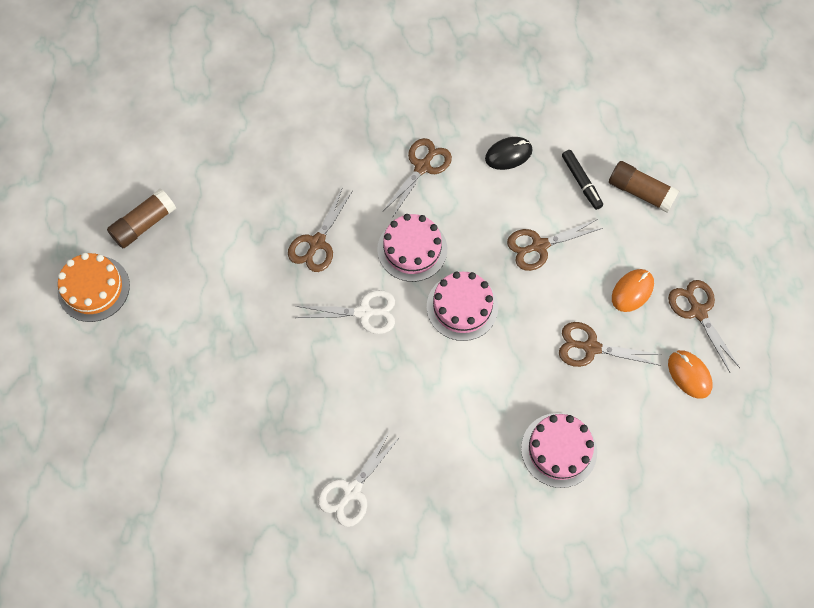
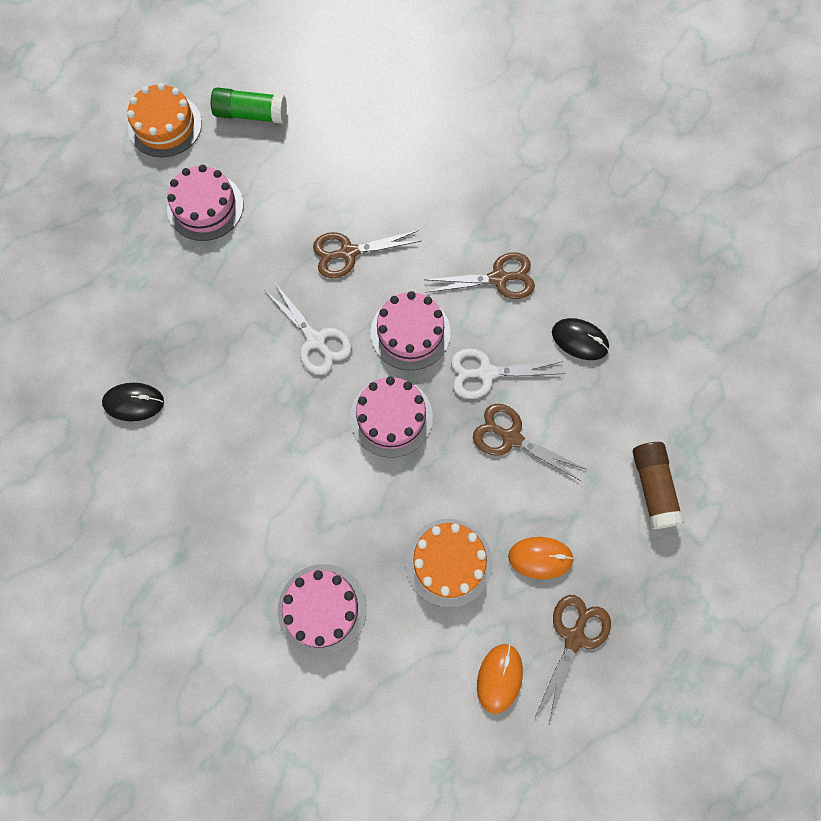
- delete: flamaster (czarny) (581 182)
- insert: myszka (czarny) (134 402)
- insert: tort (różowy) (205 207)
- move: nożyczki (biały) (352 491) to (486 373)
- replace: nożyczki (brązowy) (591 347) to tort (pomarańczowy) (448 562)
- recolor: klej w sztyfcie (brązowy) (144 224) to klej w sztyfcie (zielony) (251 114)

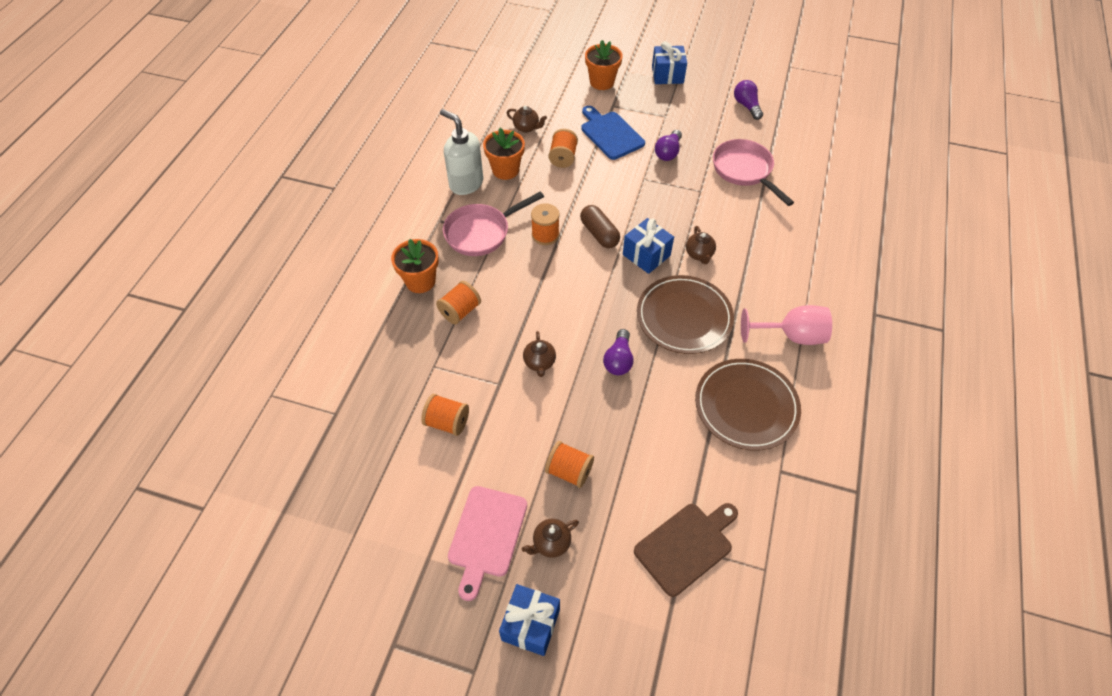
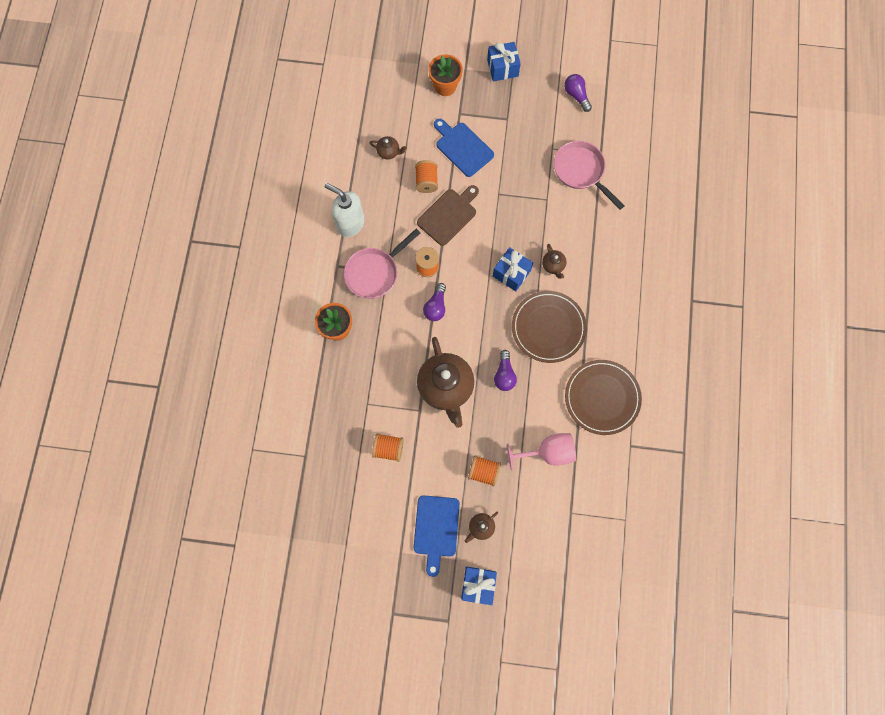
- delete: szpulka (pomarańczowy) (460 311)
- delete: doniczka (pomarańczowy) (505 170)
- delete: kapsułka (brązowy) (599 234)
- move: deska do krojenia (brązowy) (686 546) to (449 215)
- move: żarówka (fioletowy) (668 152) to (436 307)
- move: kielich (różowy) (791 336) to (547 452)
- recolor: deska do krojenia (różowy) (486 535) to deska do krojenia (niebieski) (436 529)
- resize: imbryk (brązowy) (539 363) = (446 387) x2.26

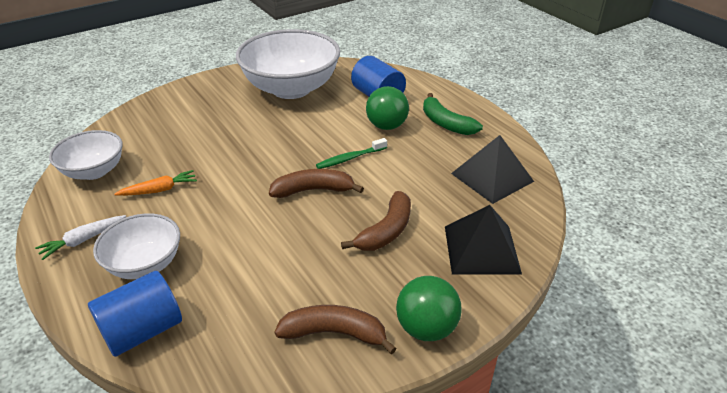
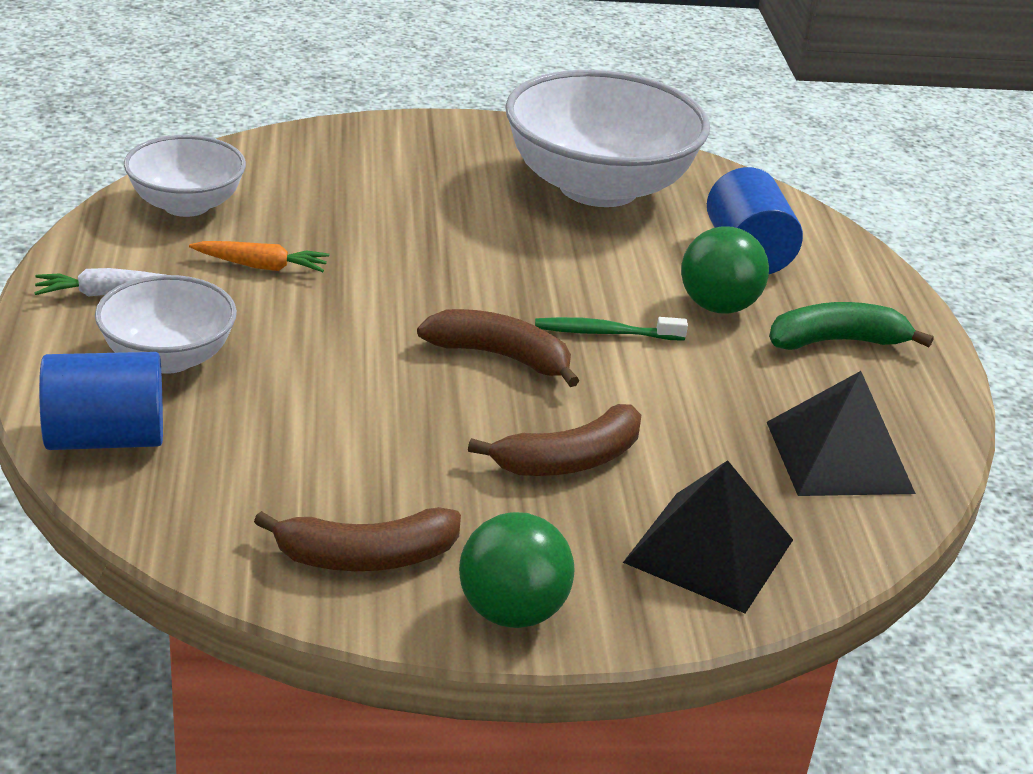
- rotate: banan (brązowy) (334 333) = (366 557) 135 degrees clockwise
- rotate: banan (zielony) (446 123) = (836 341) 90 degrees clockwise

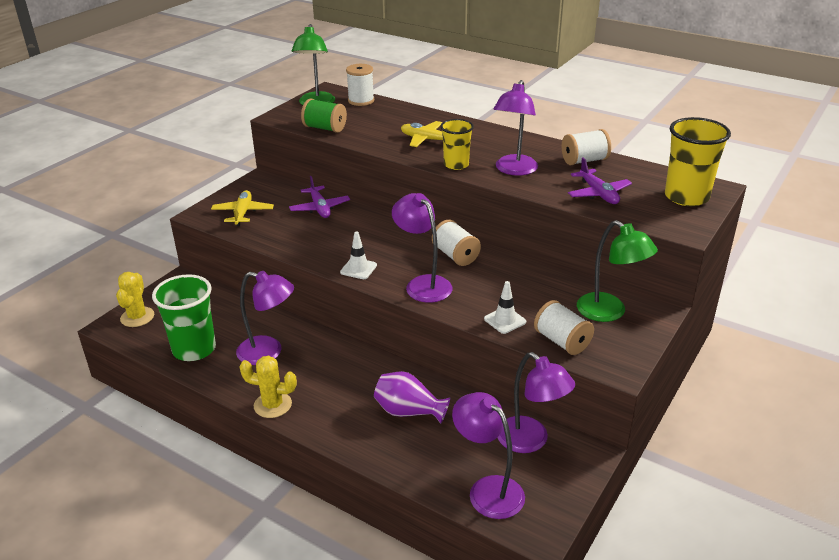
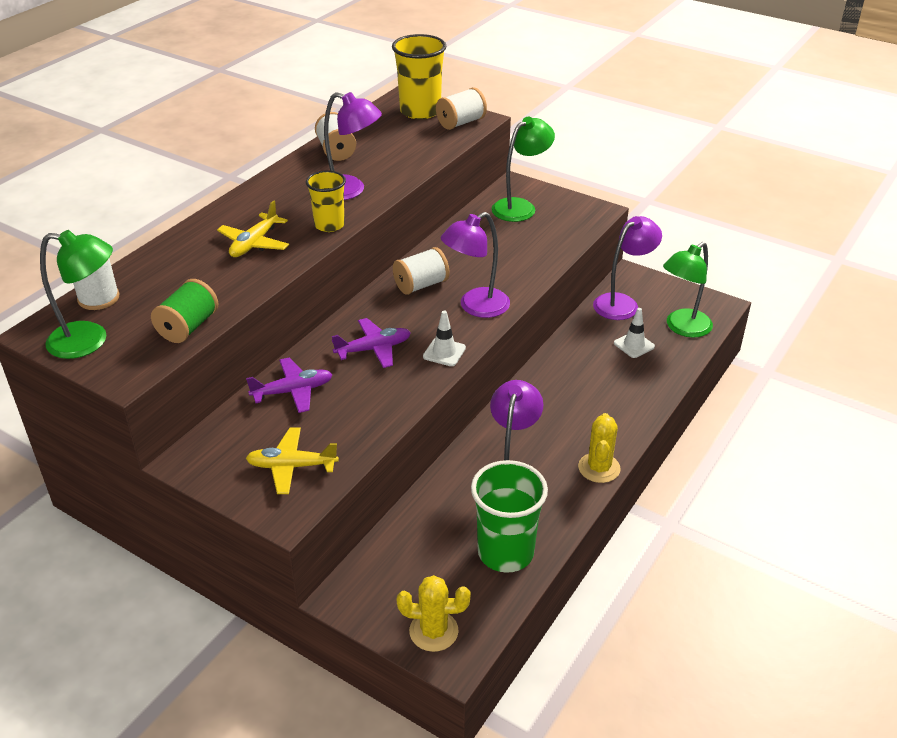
- delete: wazon (fioletowy) (409 412)
- move: pachołek (biały) (505 320) to (634 345)
- move: szpulka (biały) (562 341) to (461 123)
- move: samolot (fioletowy) (598 194) to (373 349)
- recolor: lampka (fioletowy) (487 490) to lampka (zielony) (682 328)

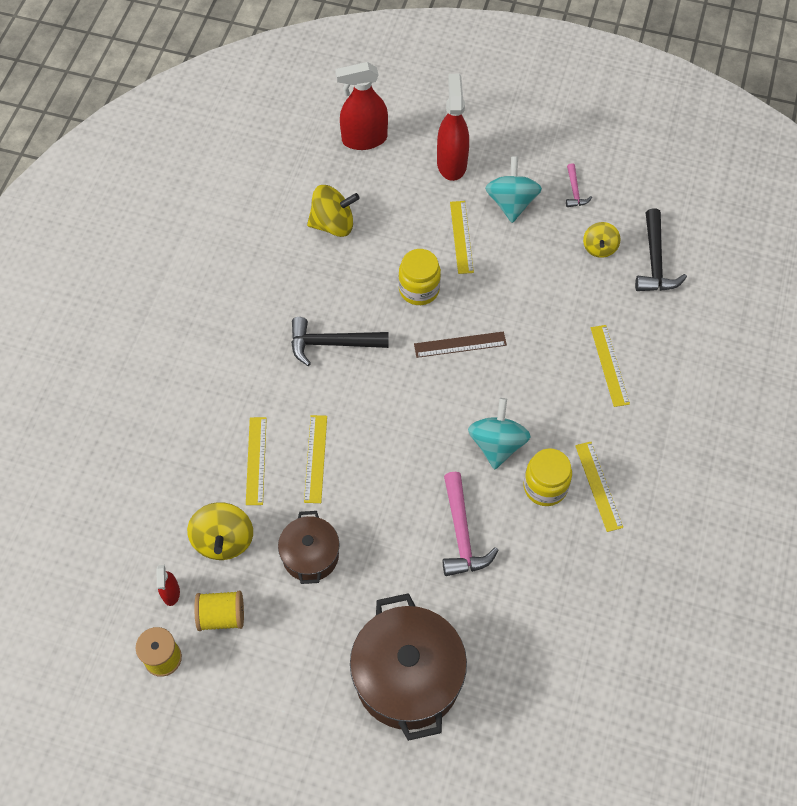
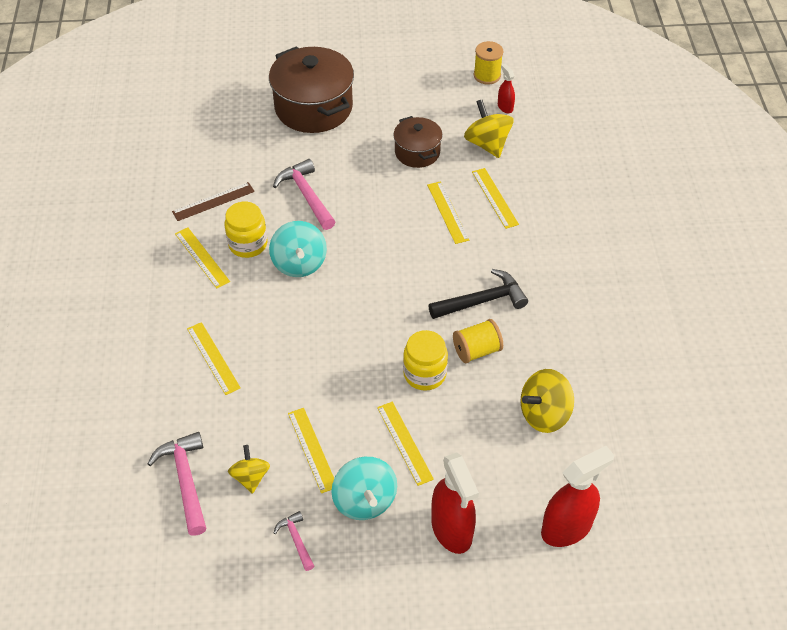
- insert: linijka (żółty) (312 449)
- move: szpulka (żółty) (221 616) to (476 350)
- move: linijka (brązowy) (460 344) to (213 201)
- recolor: młotek (czarny) (654 261) to młotek (różowy) (186 480)

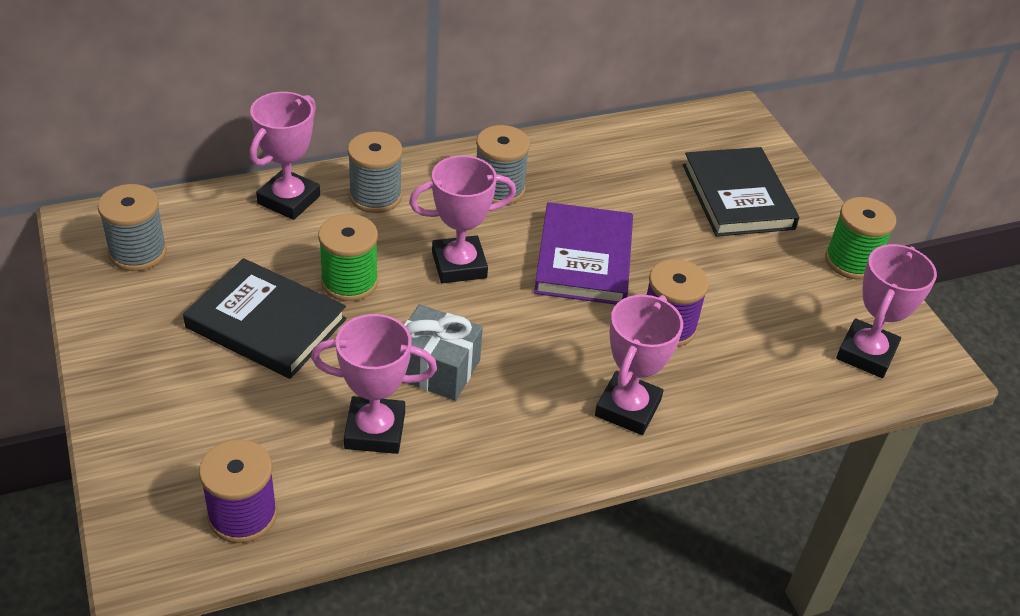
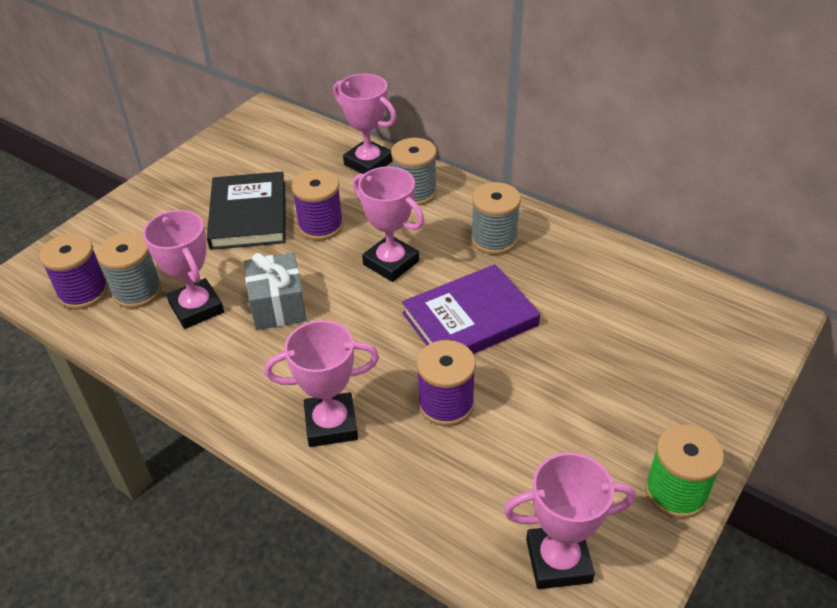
- delete: książka (czarny) (737 197)
- move: szpulka (szary) (138 252) to (137 291)
- recolor: szpulka (zielony) (349 282) to szpulka (fioletowy) (320 226)
- rotate: puchar (różowy) (289 200) = (368 163) 45 degrees clockwise

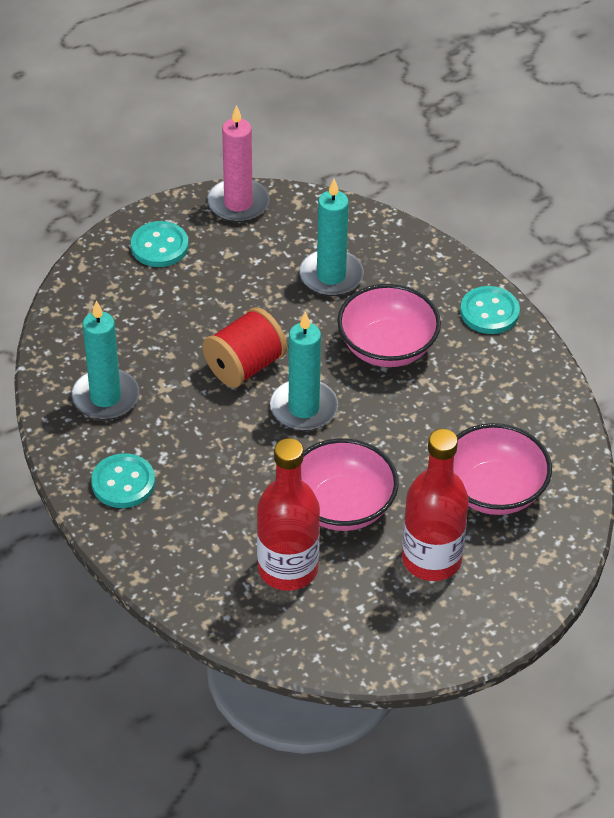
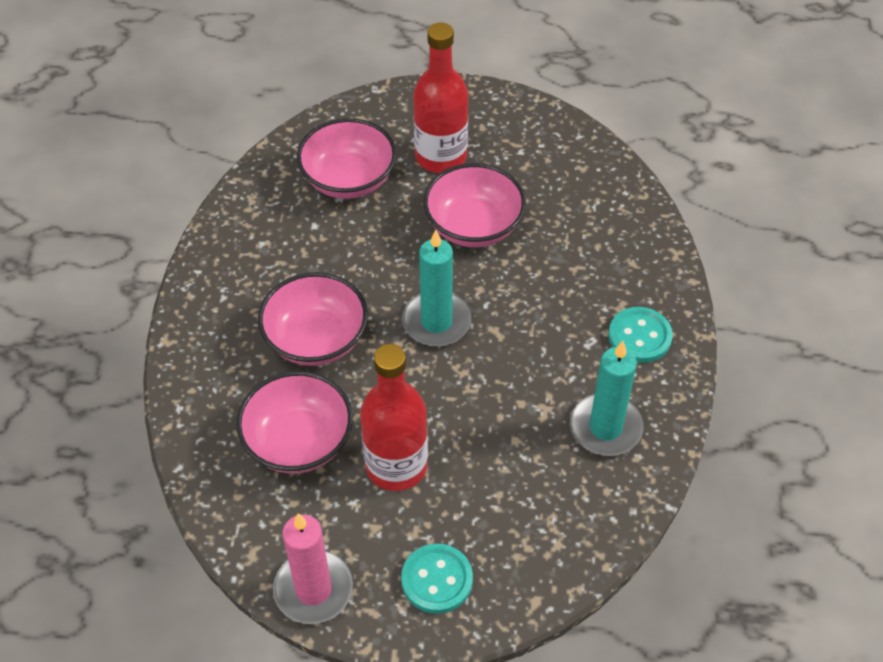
- delete: szpulka (czerwony) (245 366)
- delete: guzik (turkusowy) (489 312)
- move: butelka (czerwony) (288 569) to (396 466)
- replace: świeca (turkusowy) (331 276) to miska (różowy) (298 441)

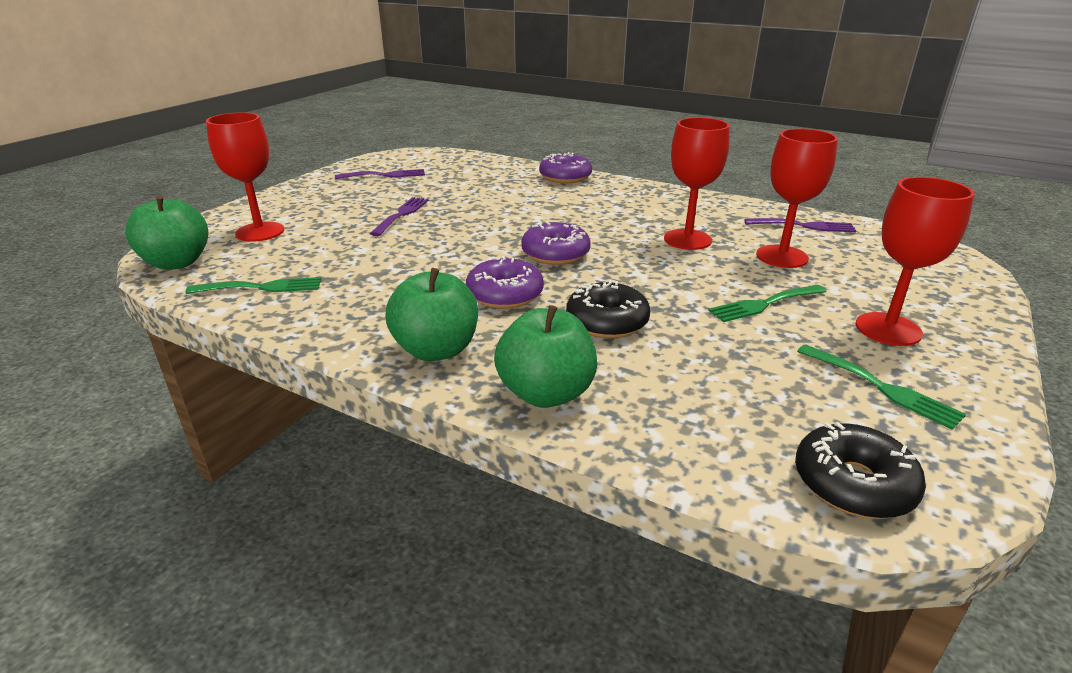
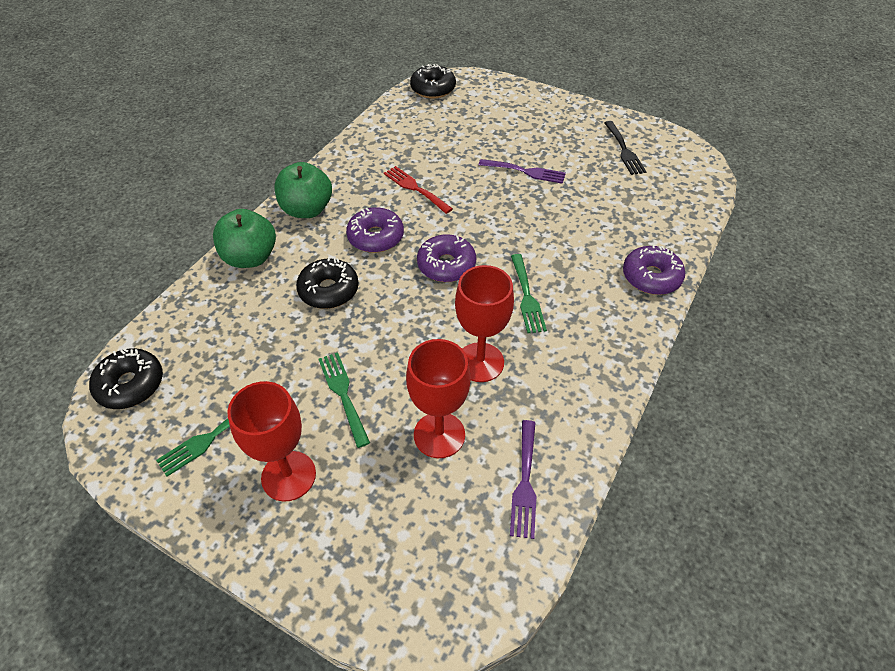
- delete: kielich (czerwony) (260 232)
- insert: widelec (czerwony) (415 188)
- move: widelec (zielony) (262 287) to (527 296)
- replace: jabłko (zielony) (177 263) to donut (czarny) (433 89)
- recolor: widelec (fioletowy) (385 175) to widelec (czarny) (624 150)

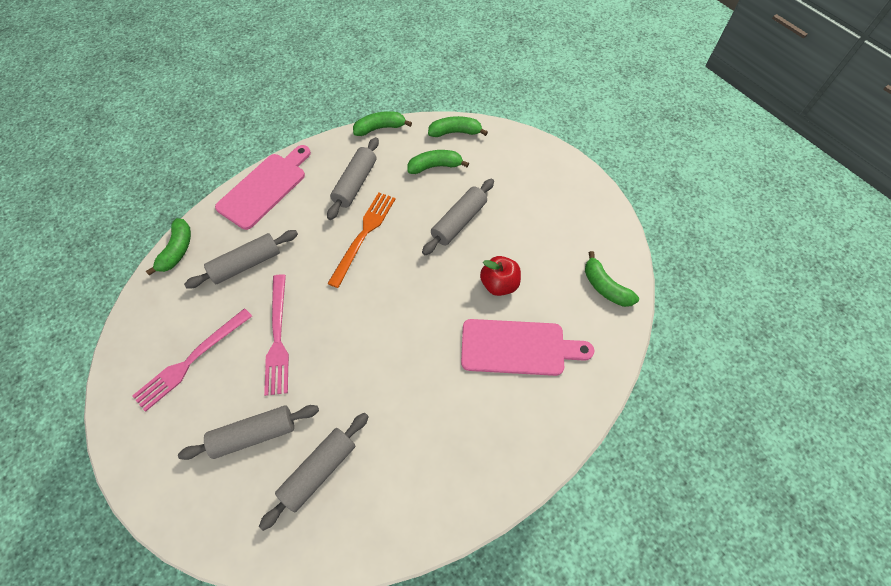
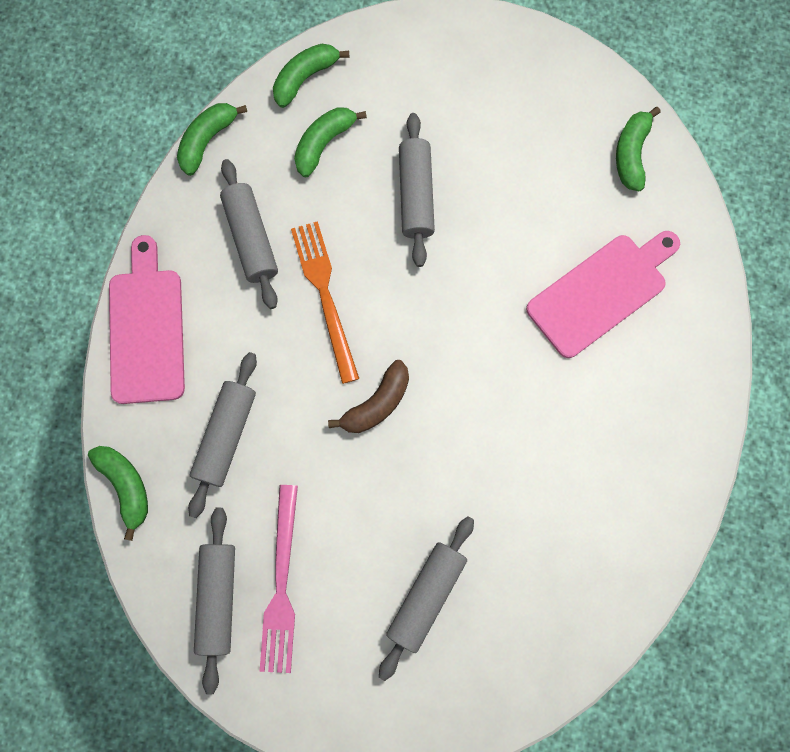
- delete: widelec (różowy) (278 337)
- delete: jabłko (czerwony) (499 284)
- insert: banan (brązowy) (377 403)
- move: wałek do ciasta (szary) (319 471) to (218 598)
- rotate: banan (zielony) (605 287) = (631 154) 90 degrees clockwise

